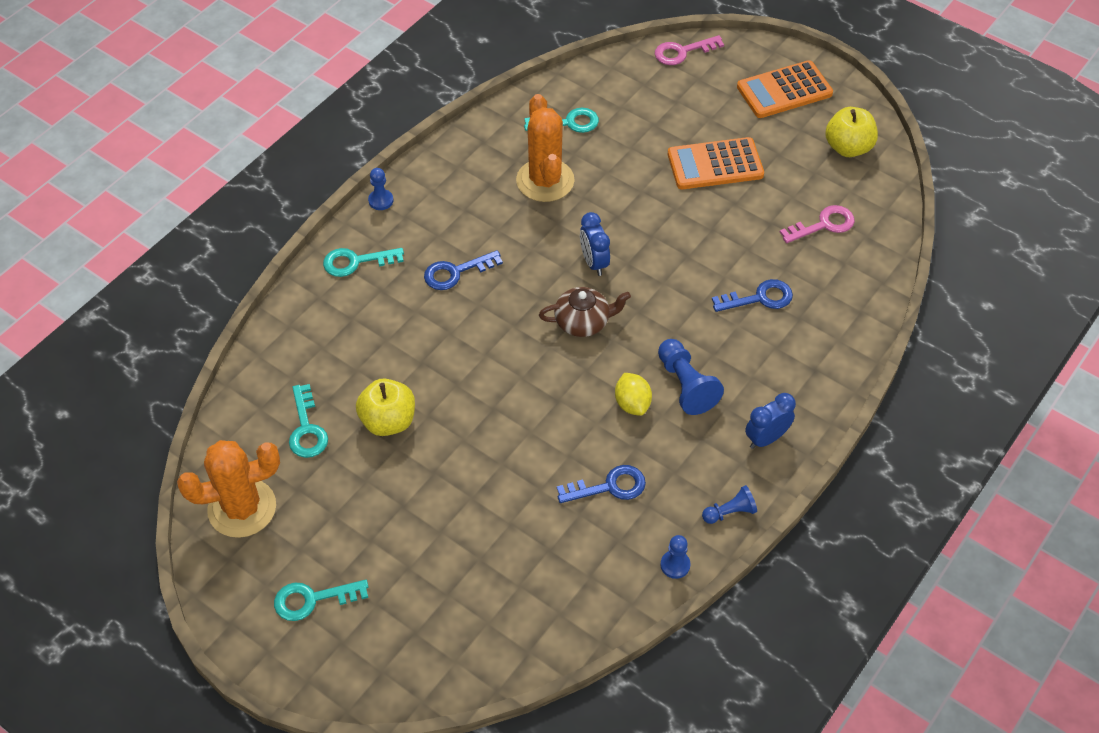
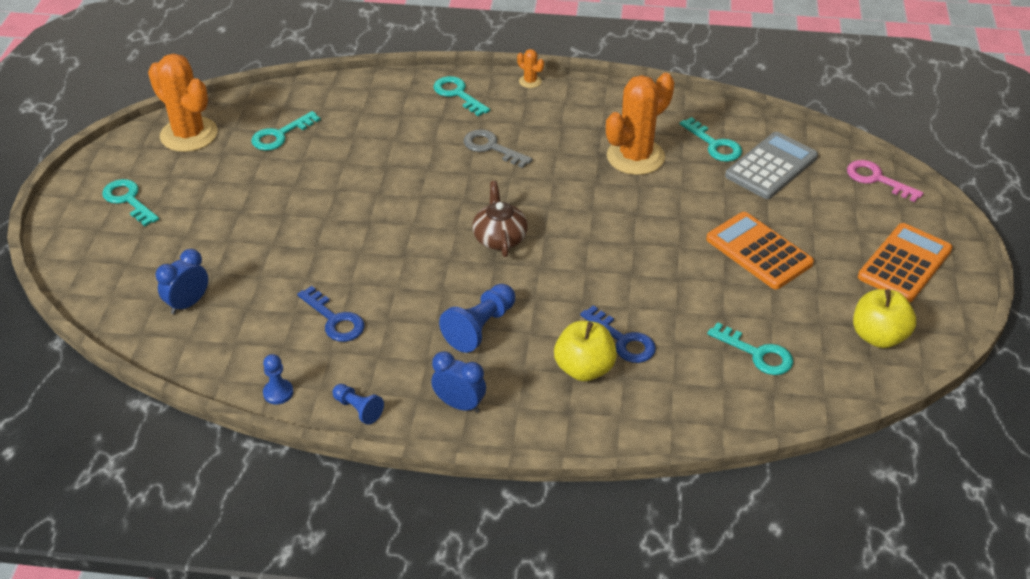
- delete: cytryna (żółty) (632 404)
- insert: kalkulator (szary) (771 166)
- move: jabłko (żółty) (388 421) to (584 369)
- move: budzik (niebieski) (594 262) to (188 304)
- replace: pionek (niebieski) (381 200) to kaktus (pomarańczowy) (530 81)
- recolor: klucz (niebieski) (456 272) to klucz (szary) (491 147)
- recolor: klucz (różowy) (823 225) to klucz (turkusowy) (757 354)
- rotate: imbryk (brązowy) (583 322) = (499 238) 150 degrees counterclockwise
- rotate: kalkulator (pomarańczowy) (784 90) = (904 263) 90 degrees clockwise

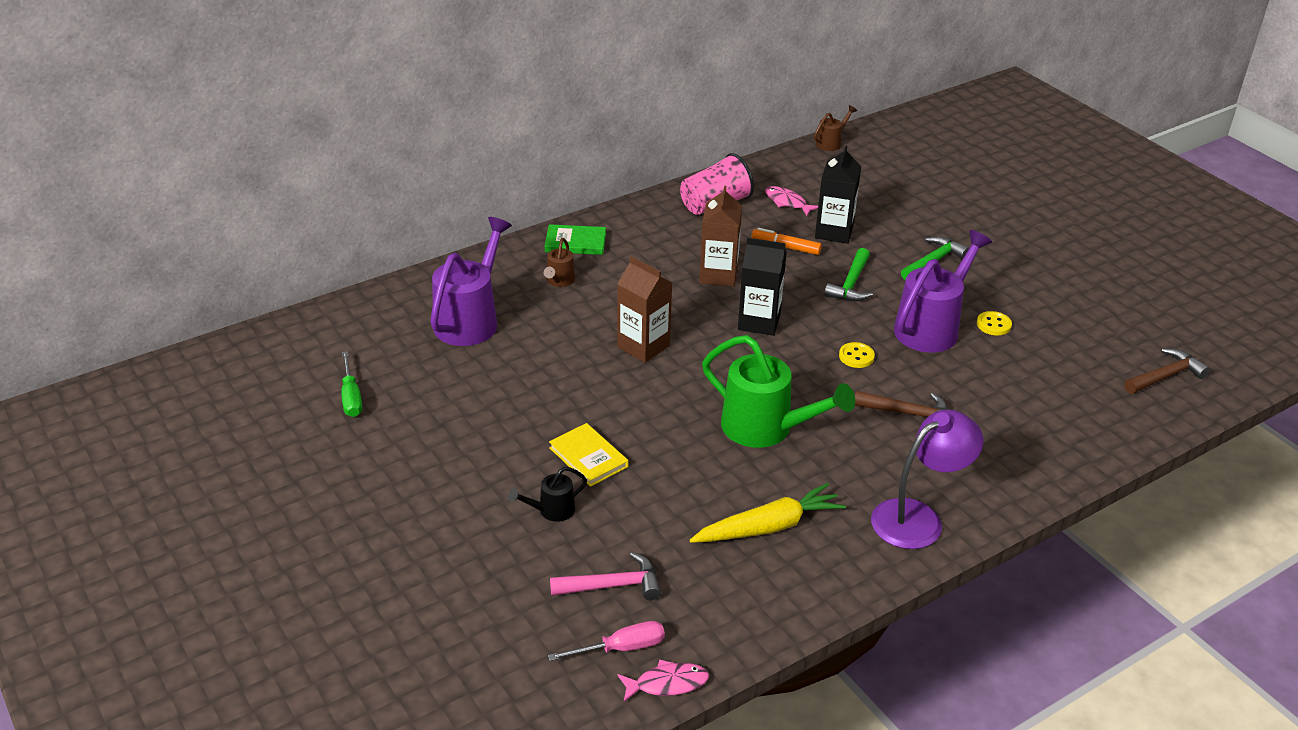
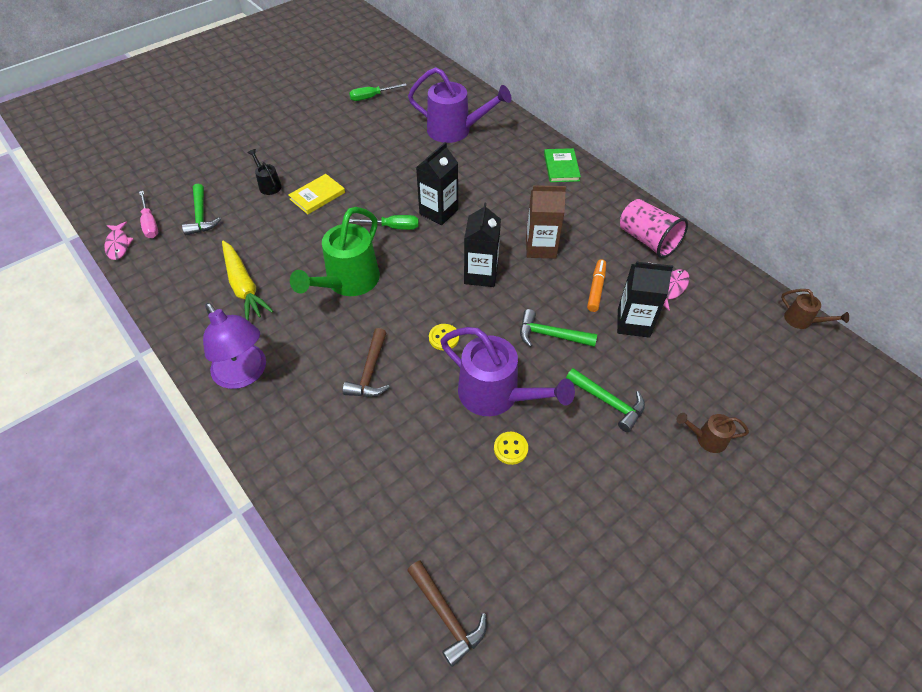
- insert: śrubokręt (zielony) (392 227)
- move: konewka (brązowy) (559 281) to (706 438)
- recolor: młotek (różowy) (612 585) to młotek (zielony) (201 216)
- recolor: karton mleka (brązowy) (643 346) to karton mleka (czarny) (438 212)

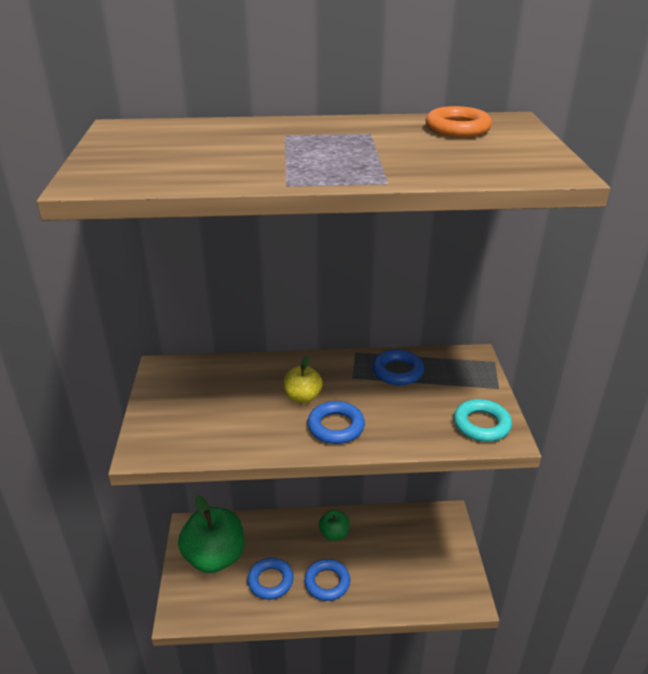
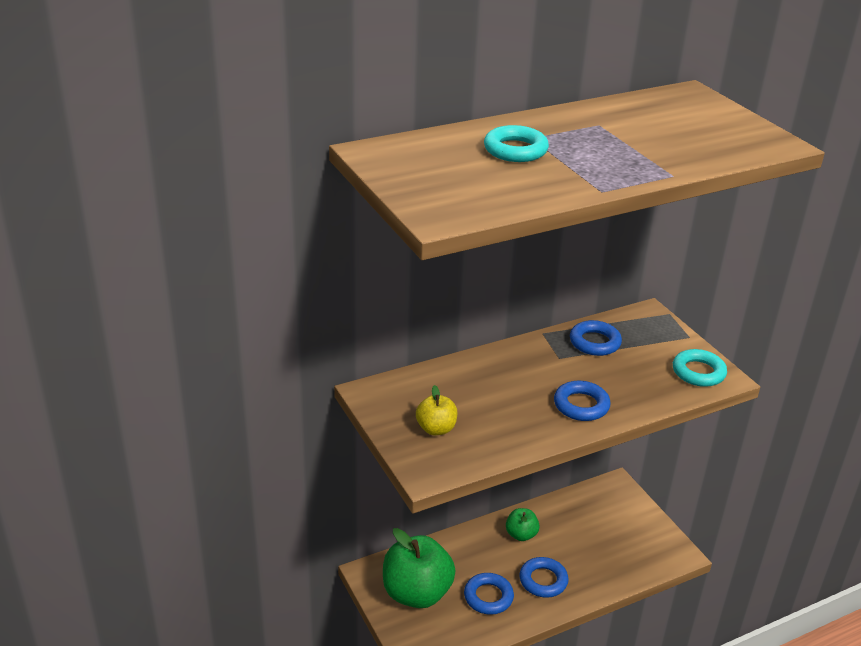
- delete: pierścień (pomarańczowy) (457 129)
- insert: pierścień (turkusowy) (515 150)
- move: jabłko (żółty) (302 397) to (436 429)

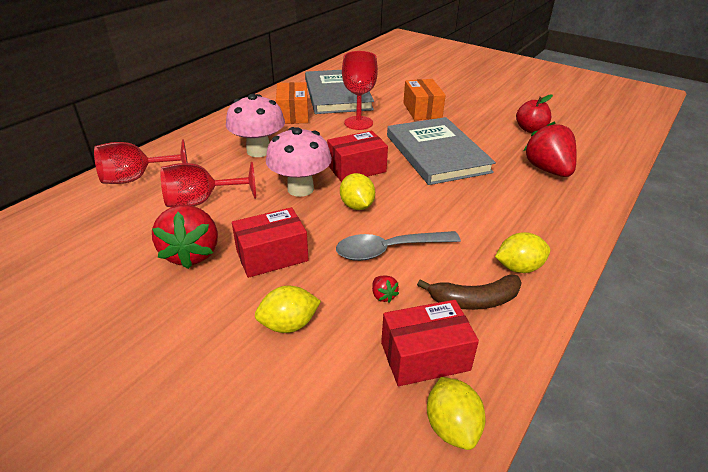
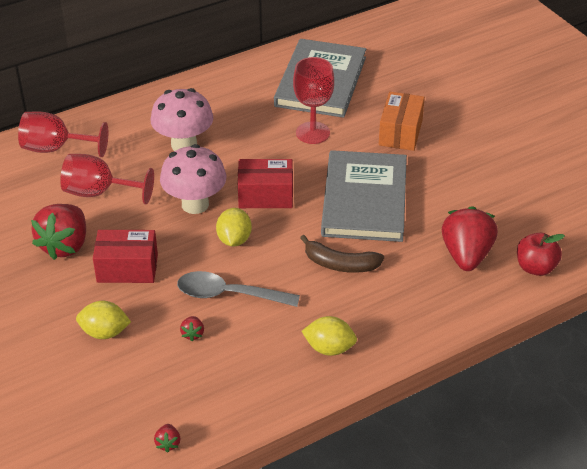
- delete: pudełko (pomarańczowy) (293 114)
- delete: pudełko (czerwony) (425 356)
- move: banan (brązowy) (474 300) to (340 264)
- move: jabłko (czerwony) (530 129) to (535 267)
- replace: cytryna (żółty) (451 427) to truskawka (czerwony) (168 443)

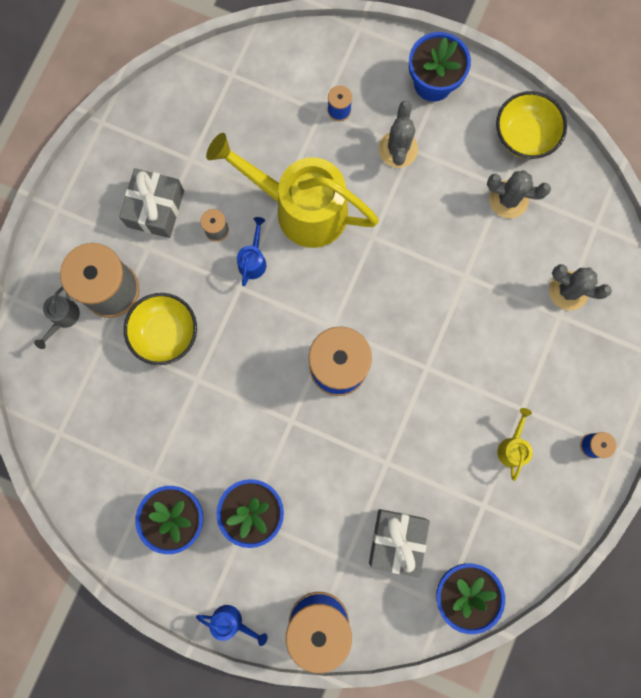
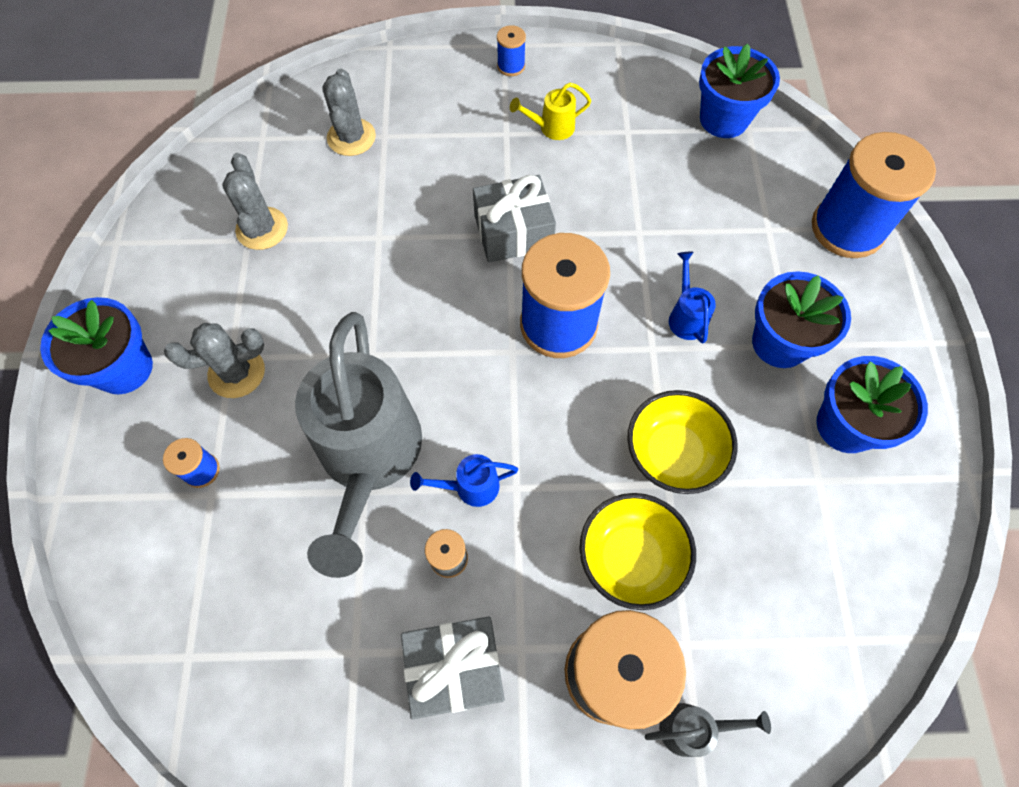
- move: konewka (niebieski) (232 622) to (686 316)
- move: prezent (szary) (397 540) to (513 232)
- move: miska (żółty) (524 135) to (673 454)
- recolor: konewka (żółty) (301 208) to konewka (szary) (369 458)

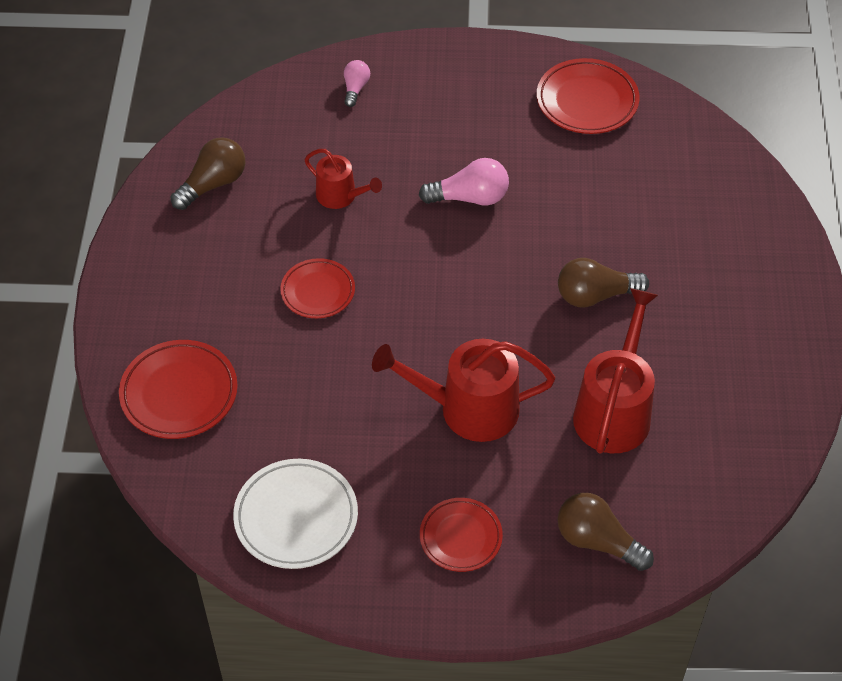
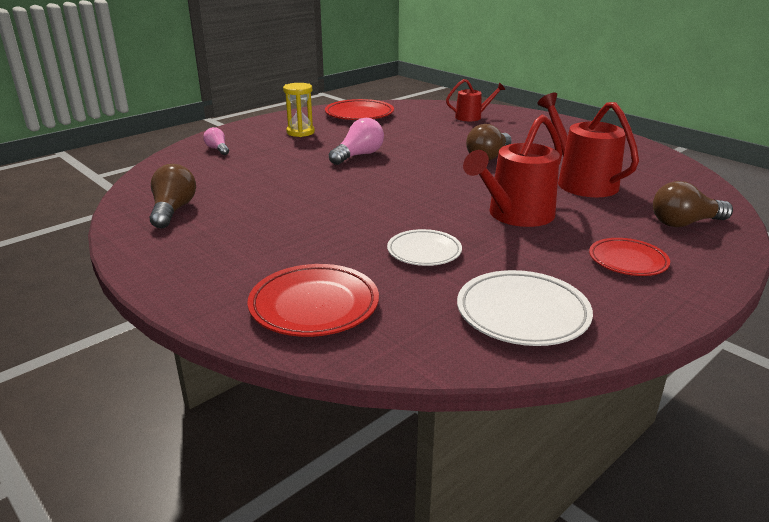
- delete: talerz (czerwony) (318 291)
- insert: klepsydra (żółty) (300 132)
- insert: talerz (biały) (424 252)
- move: konewka (czerwony) (340 196) to (472 117)

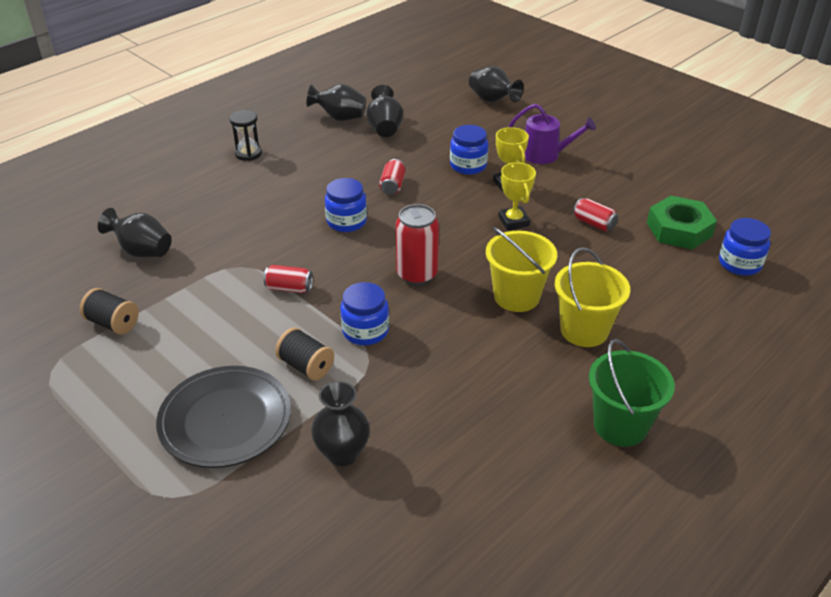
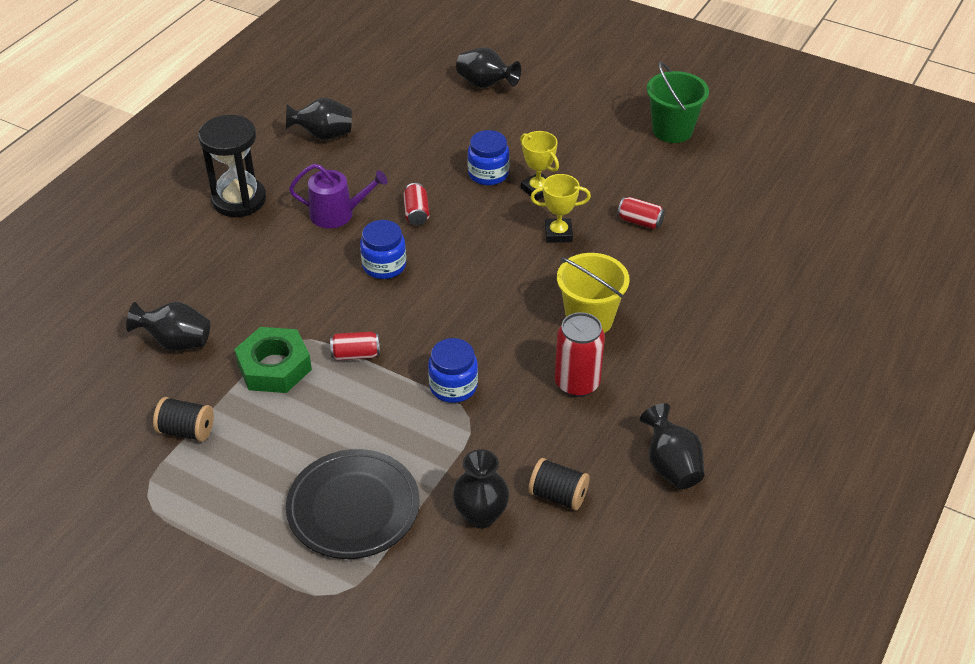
- delete: wiadro (żółty) (584 330)
- delete: słoik (niebieski) (739 263)
- move: szpulka (czarny) (306 366) to (558 495)
- move: wazon (czarny) (385 129) to (671 466)
- move: puszka (czerwony) (417 275) to (577 383)
- move: konewka (fioletowy) (545 155) to (337 214)
- move: wiadro (zielony) (620 425) to (672 130)
- move: nakrętka (zielony) (679 229) to (274 367)
- rotate: puchar (żółty) (513 221) = (558 233) 60 degrees counterclockwise
- resize: klepsydra (czarny) (248 154) = (239 200) x1.77

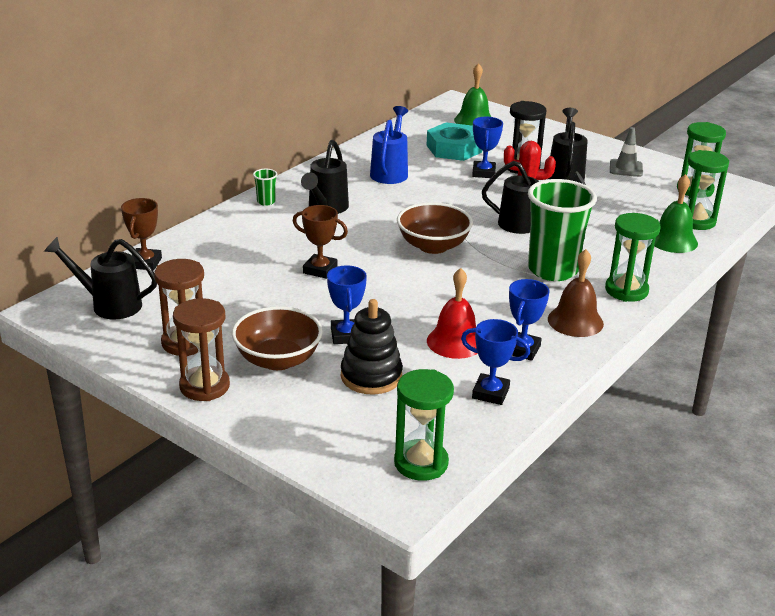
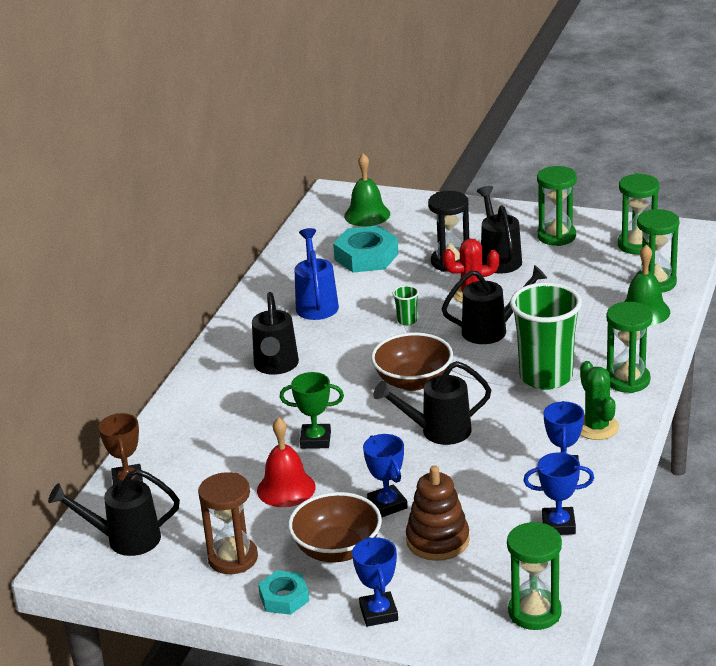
- insert: konewka (czarny) (438 431)
- move: szklanka (zielony) (266 202) to (407 321)
- move: dzwonek (czerwony) (455 342) to (286 488)
- move: puchar (niebieski) (483 173) to (378 613)
- replace: klepsydra (brązowy) (204 386) to nakrętka (turkusowy) (284 598)
- replace: dzwonek (brązowy) (575 321) to kaktus (zielony) (596 427)
- replace: pachołek (szary) (626 168) to klepsydra (zielony) (556 236)
- recolor: puchar (brązowy) (320 270) to puchar (zielony) (315 440)
- recolor: zabawka nakładanka (czarny) (371 376) to zabawka nakładanka (brązowy) (437 540)

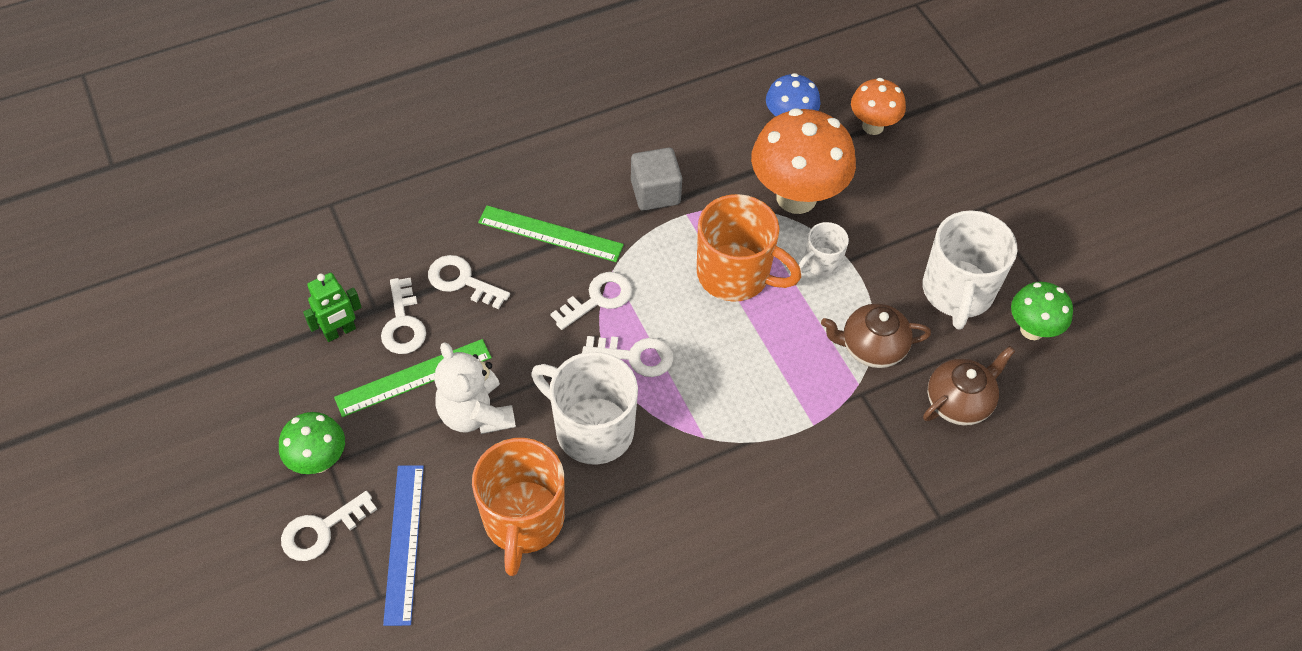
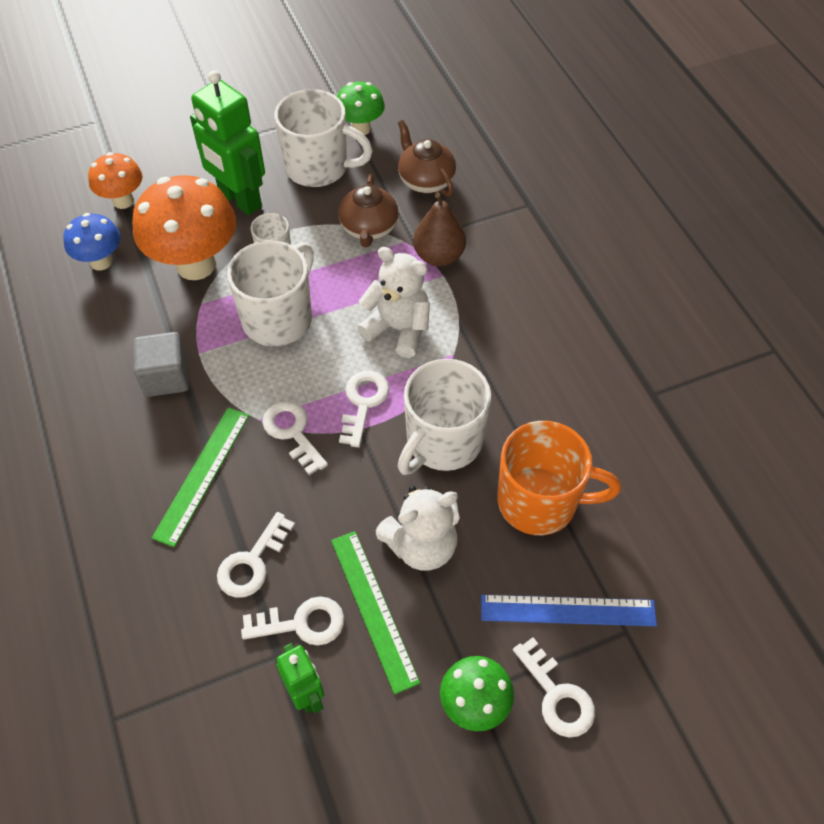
- insert: robot (zielony) (239 200)
- insert: miś (biały) (398 329)
- insert: gruszka (brązowy) (439 256)
- recolor: kubek (pomarańczowy) (735 274) to kubek (biały) (279 318)

